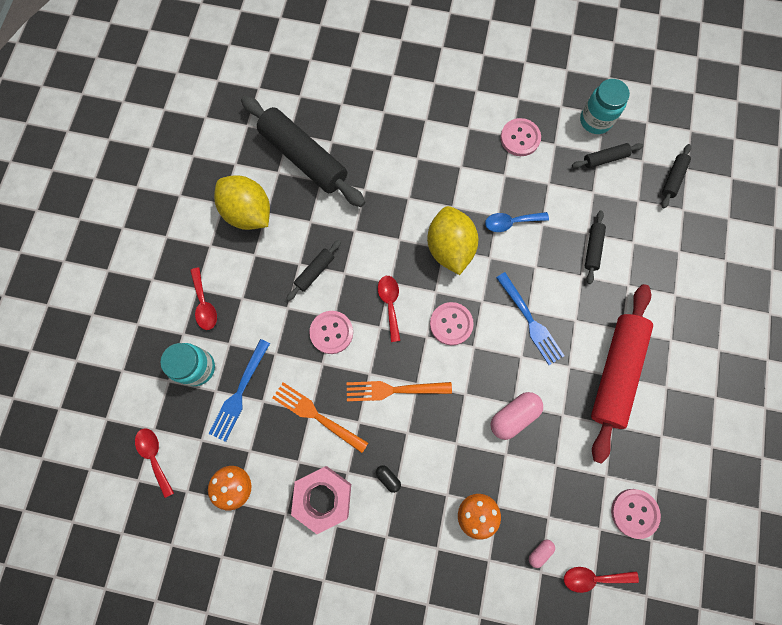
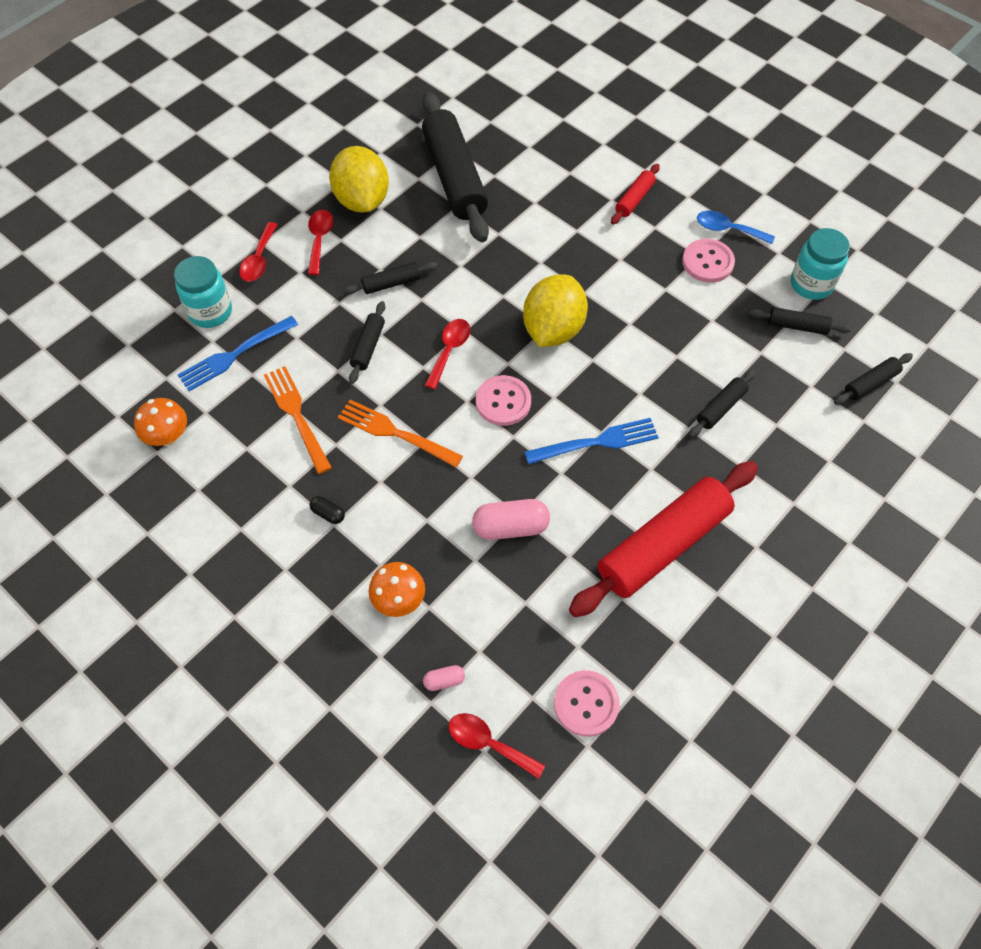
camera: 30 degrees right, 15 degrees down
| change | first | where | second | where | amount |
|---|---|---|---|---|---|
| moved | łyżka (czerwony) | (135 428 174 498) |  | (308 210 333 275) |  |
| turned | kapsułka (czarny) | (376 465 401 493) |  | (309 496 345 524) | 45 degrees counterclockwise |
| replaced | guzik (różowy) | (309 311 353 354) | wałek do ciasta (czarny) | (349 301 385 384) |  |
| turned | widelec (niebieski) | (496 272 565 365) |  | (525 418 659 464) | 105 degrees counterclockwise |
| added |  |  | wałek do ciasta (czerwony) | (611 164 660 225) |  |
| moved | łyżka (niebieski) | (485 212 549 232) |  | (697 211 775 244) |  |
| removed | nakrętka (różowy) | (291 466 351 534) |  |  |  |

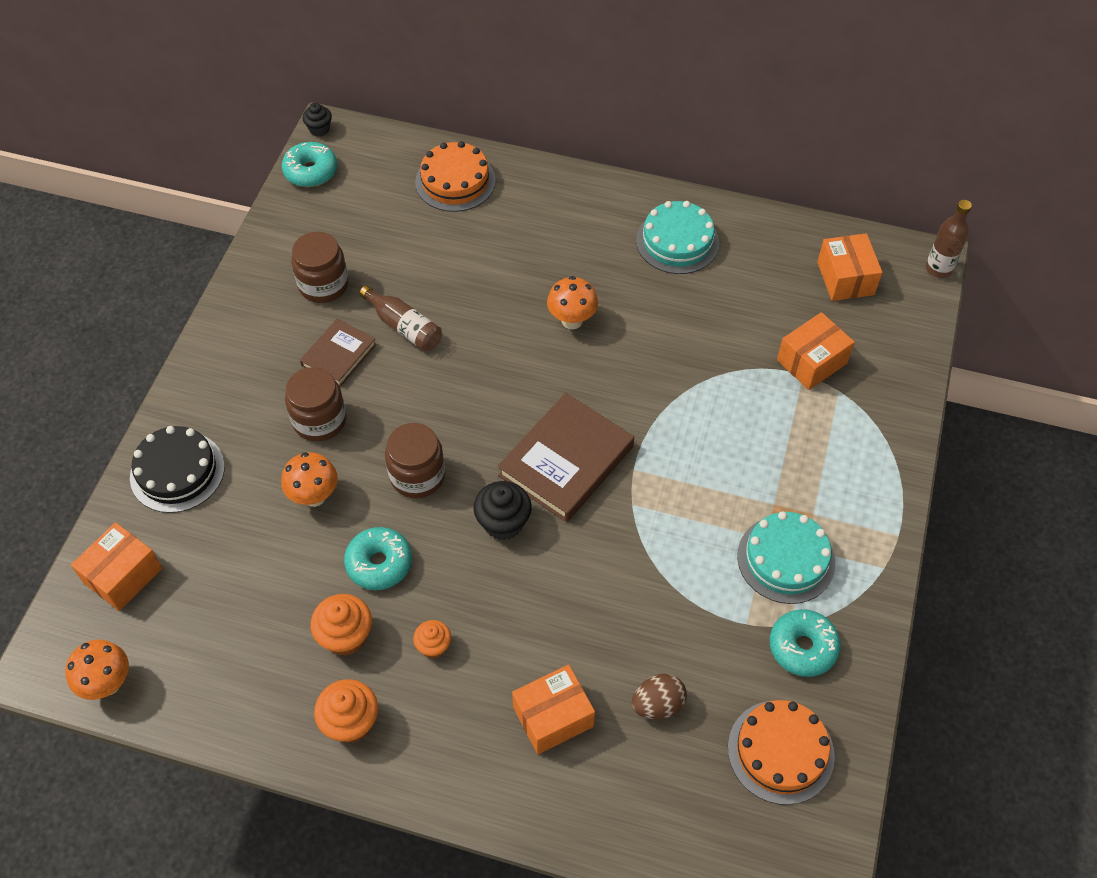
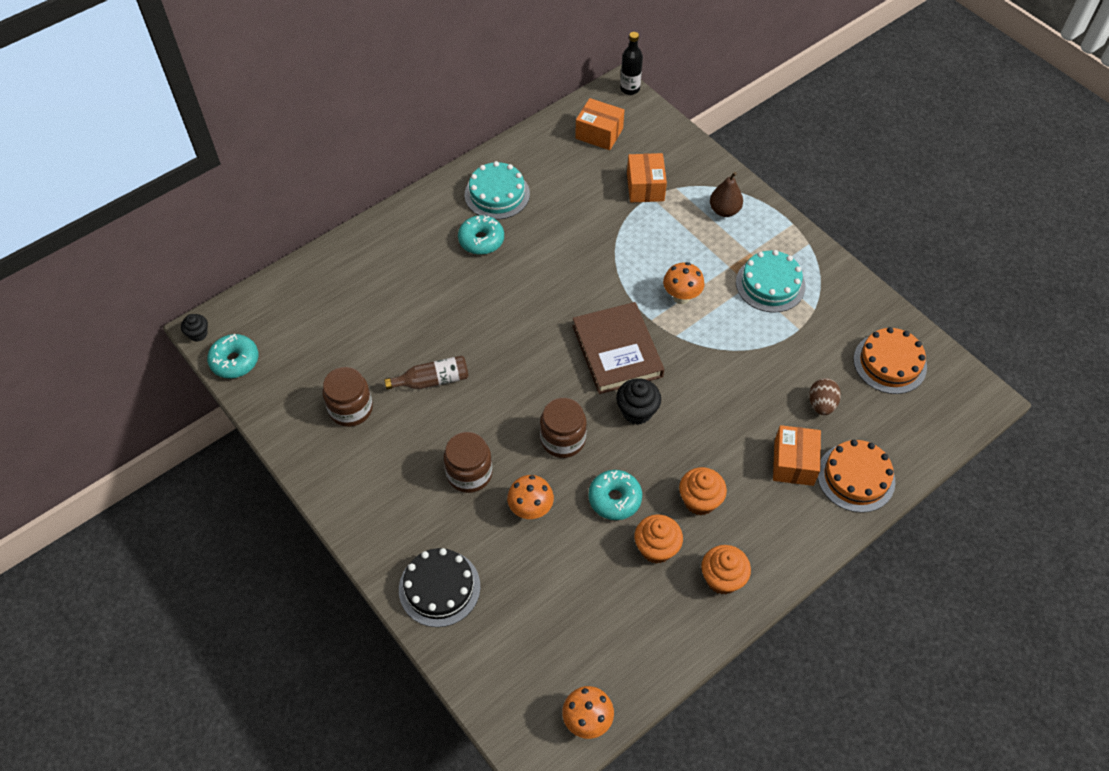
camera: 55 degrees left, 0 degrees up
| change | first | where | second | where | amount |
|---|---|---|---|---|---|
| moved | donut (turkusowy) | (770 609 841 677) |  | (458 215 504 255) |  |
| recoloured | butelka (brązowy) | (926 200 972 278) | butelka (czarny) | (620 32 643 95) |  |
| moved | grzyb (pomarańczowy) | (547 276 598 329) |  | (663 262 704 304) |  |
| resized | muffinka (pomarańczowy) | (413 620 451 658) |  | (679 467 727 515) | x1.61 |
| added |  |  | gruszka (brązowy) | (710 172 743 217) |  |
| moved | tort (pomarańczowy) | (415 141 496 212) |  | (818 440 895 513) |  |
| removed | pudełko (pomarańczowy) | (71 522 162 611) |  |  |  |
| removed | książka (brązowy) | (300 319 377 387) |  |  |  |

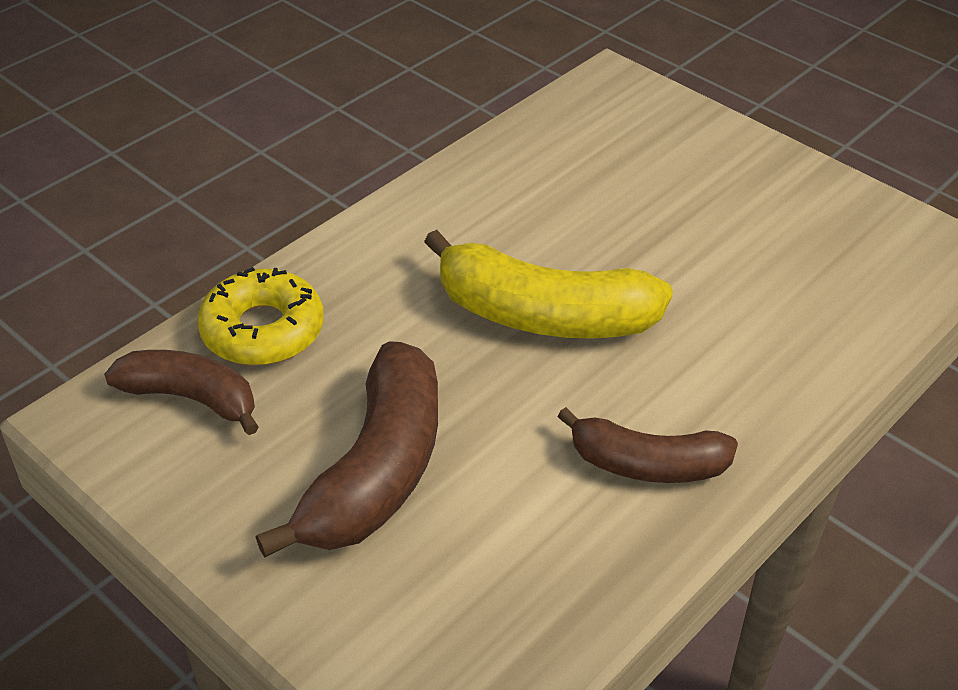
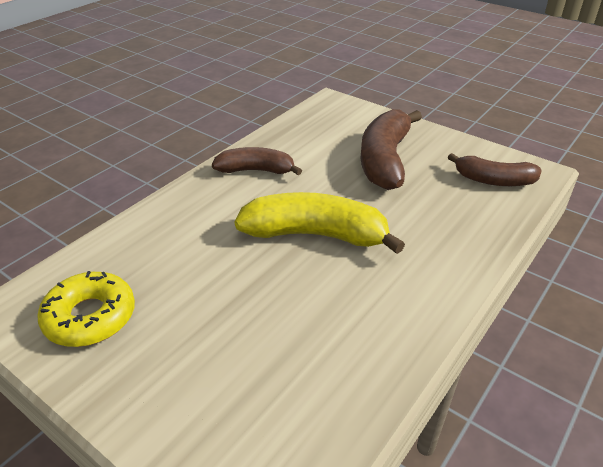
camera: 175 degrees right, 5 degrees down
| change | first | where | second | where | amount |
|---|---|---|---|---|---|
| moved | donut (żółty) | (197 267 324 366) |  | (37 271 135 347) |  |

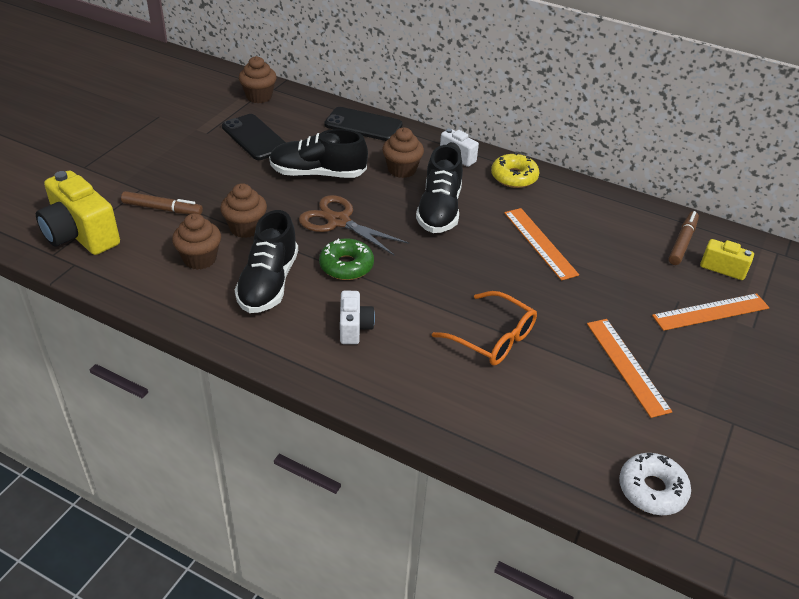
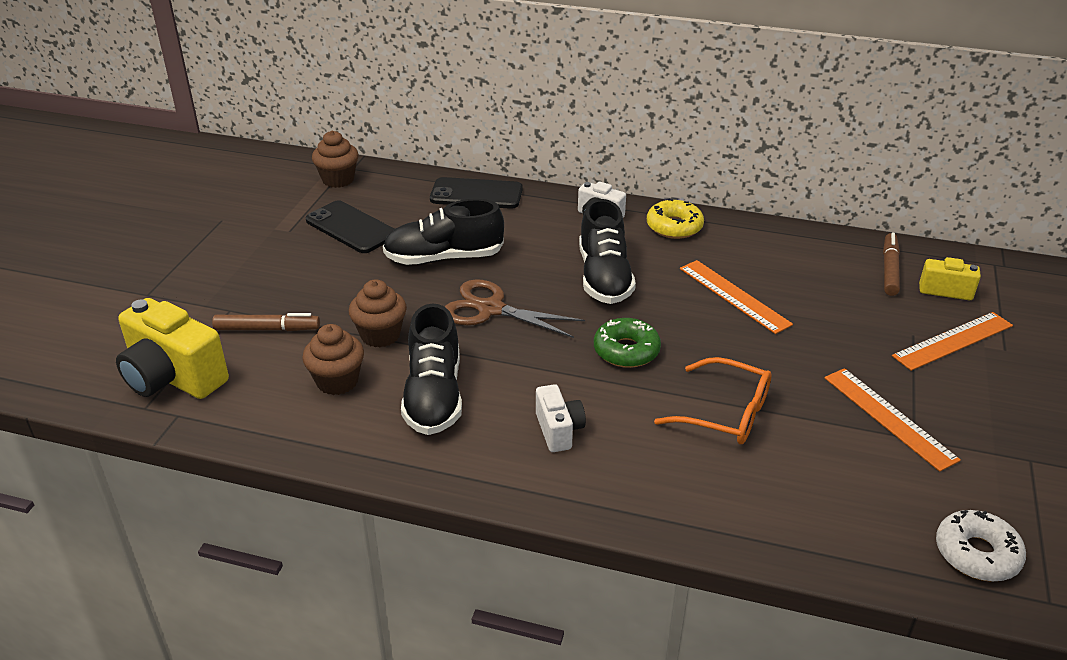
camera: 10 degrees left, 5 degrees down
| change | first | where | second | where | amount |
|---|---|---|---|---|---|
| moved | donut (zielony) | (319 238 374 280) |  | (594 318 661 368) |  |
| removed | muffinka (brązowy) | (382 128 424 178) |  |  |  |

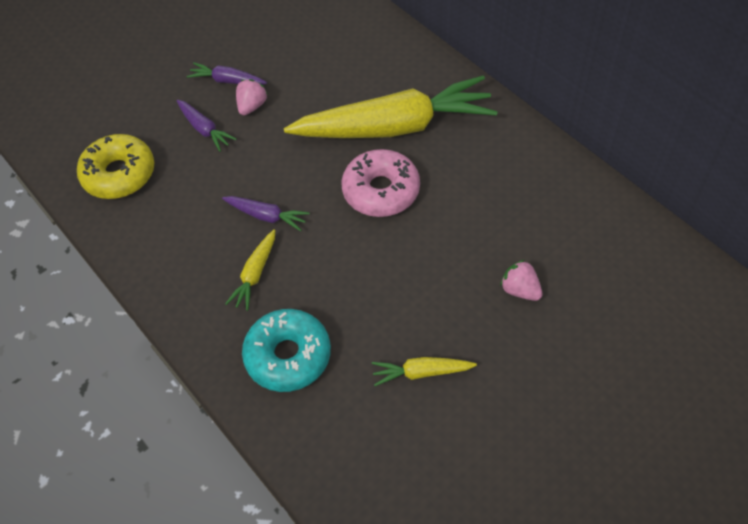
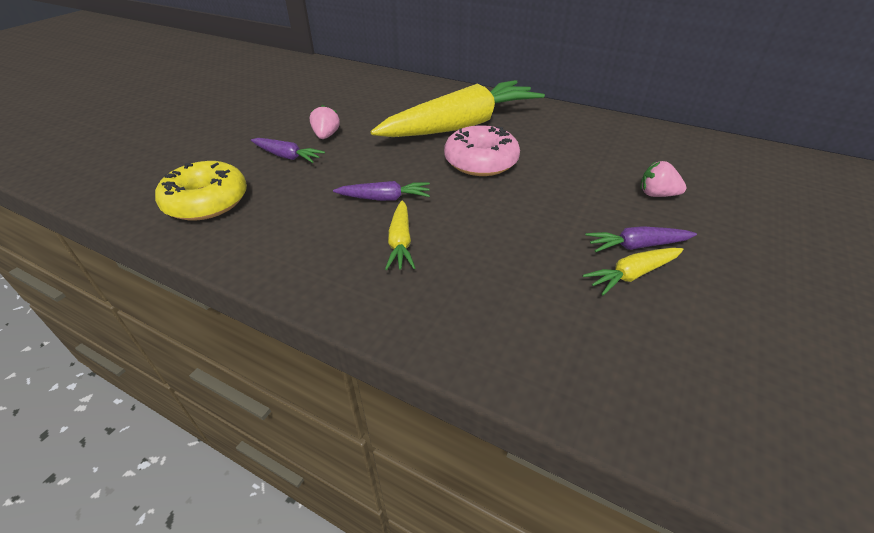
camera: 25 degrees left, 15 degrees down
| change | first | where | second | where | amount |
|---|---|---|---|---|---|
| moved | marchewka (fioletowy) | (187 63 267 85) |  | (585 226 697 252) |  |
| removed | donut (turkusowy) | (242 309 331 392) |  |  |  |

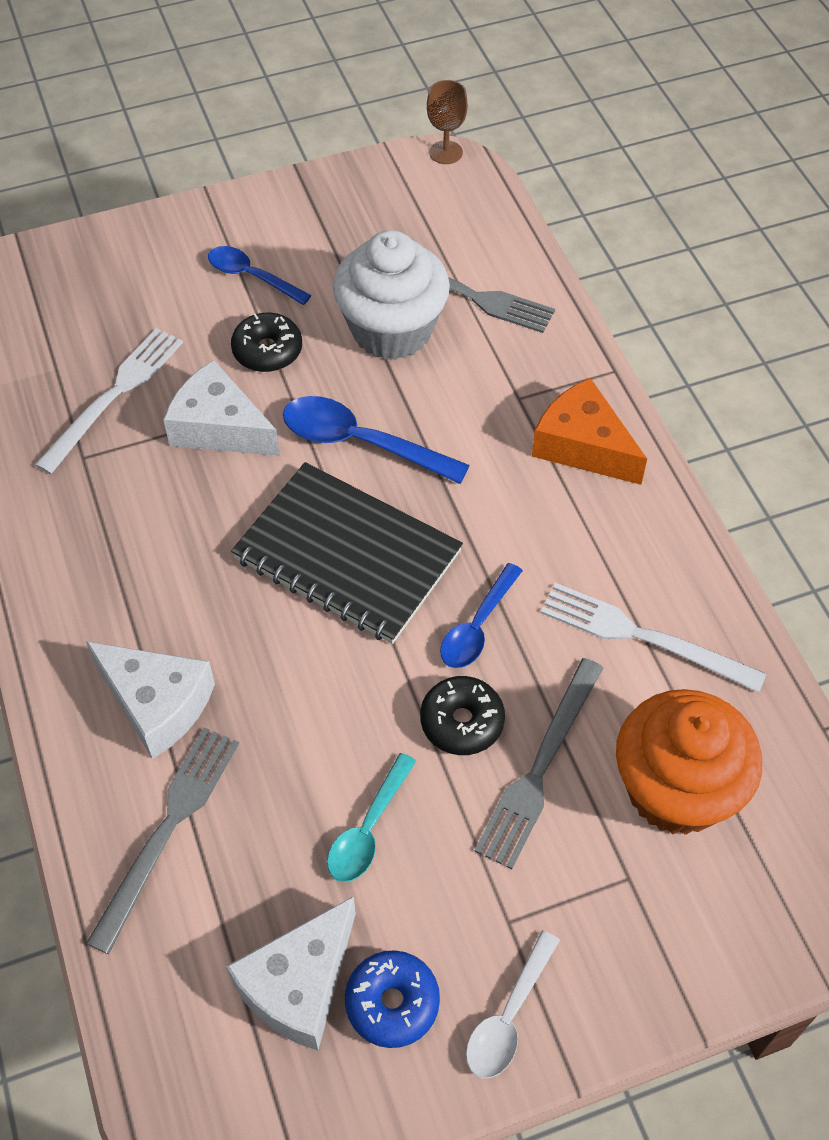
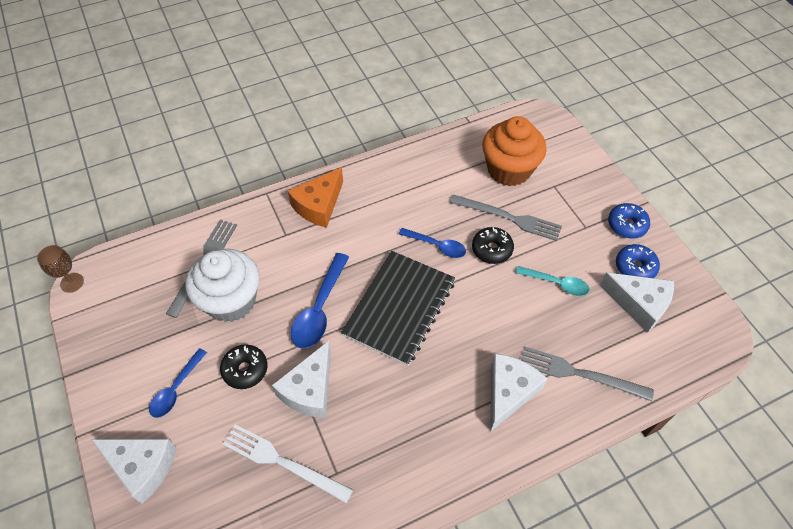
camera: 95 degrees left, 0 degrees up
| change | first | where | second | where | amount |
|---|---|---|---|---|---|
| added |  |  | ser (biały) | (91 439 176 504) |  |
| replaced | łyżka (biały) | (466 931 560 1079) | donut (niebieski) | (608 203 650 239) |  |
| removed | widelec (biały) | (540 583 766 693) |  |  |  |

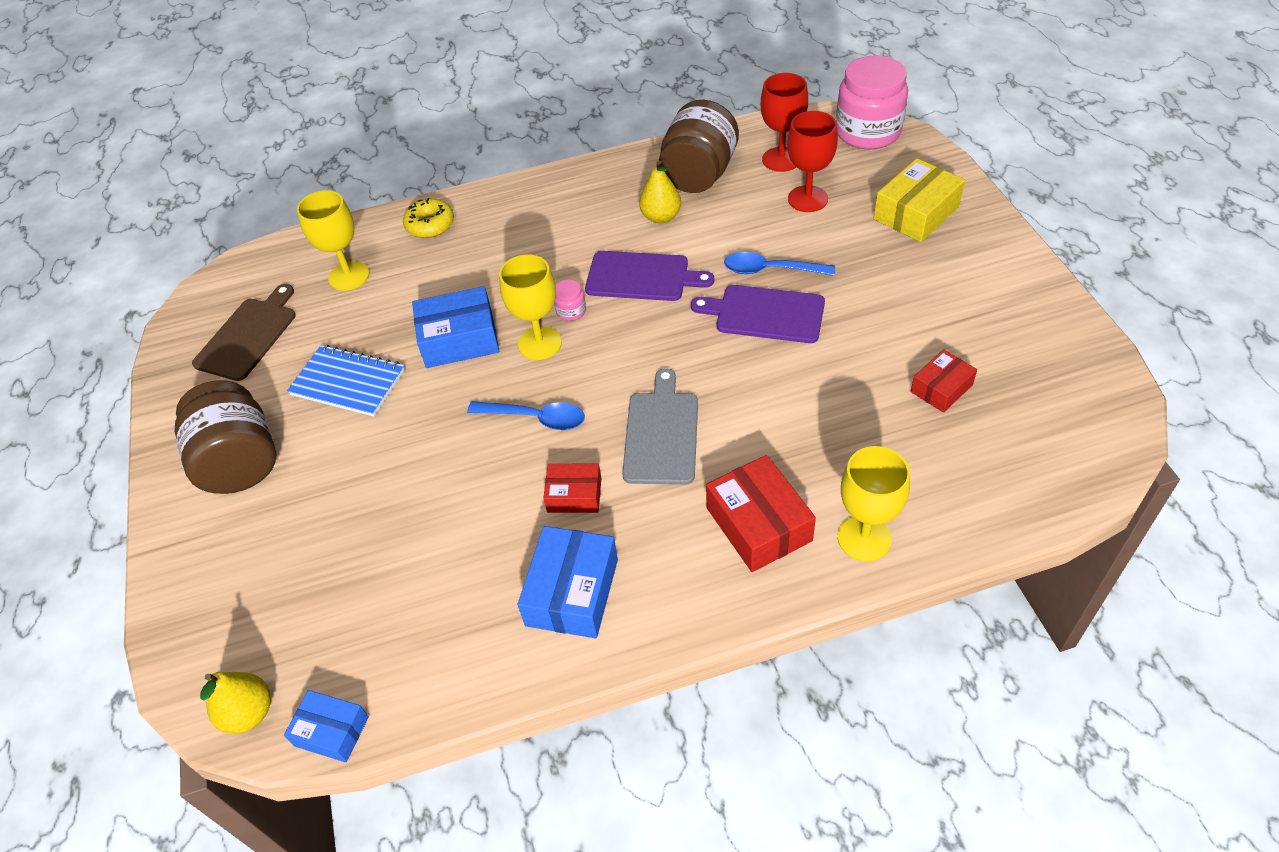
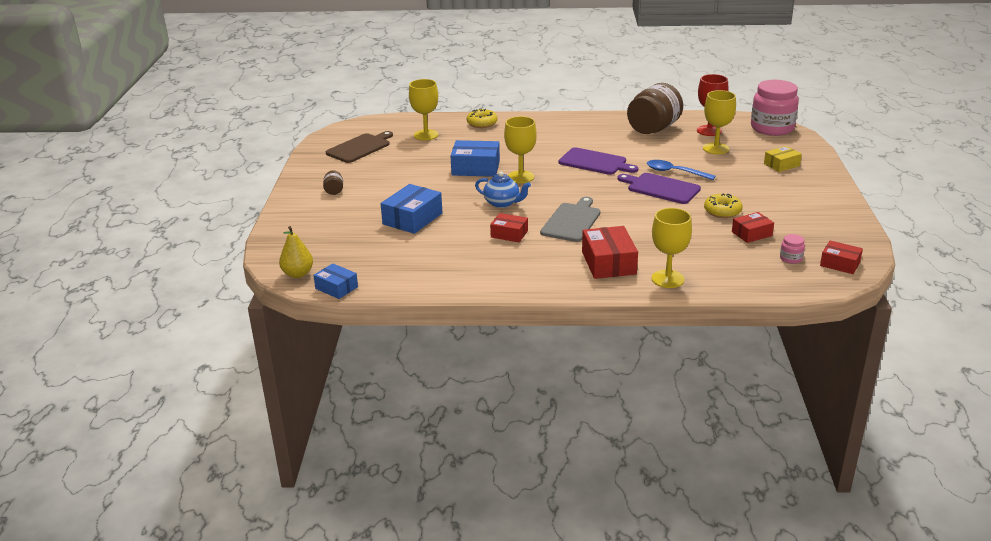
camera: 15 degrees right, 20 degrees down
| change | first | where | second | where | amount |
|---|---|---|---|---|---|
| resized | słoik (brązowy) | (175 380 276 494) |  | (323 170 343 195) | x0.41 |
| moved | pudełko (niebieski) | (518 526 618 638) |  | (380 184 442 234) |  |
| replaced | łyżka (niebieski) | (467 401 585 430) | imbryk (niebieski) | (475 171 531 208) |  |
| recoloured | kielich (czerwony) | (787 111 838 212) | kielich (żółty) | (703 90 736 154) |  |
| added |  |  | donut (żółty) | (704 194 743 218) |  |
| resized | pudełko (żółty) | (874 158 965 242) |  | (764 146 802 172) | x0.61 |
| moved | słoik (różowy) | (554 279 586 321) |  | (780 234 805 264) |  |
| added |  |  | pudełko (czerwony) | (820 240 863 274) |  |
| removed | zeszyt (niebieski) | (287 345 405 417) |  |  |  |
| removed | gruszka (żółty) | (639 160 681 224) |  |  |  |

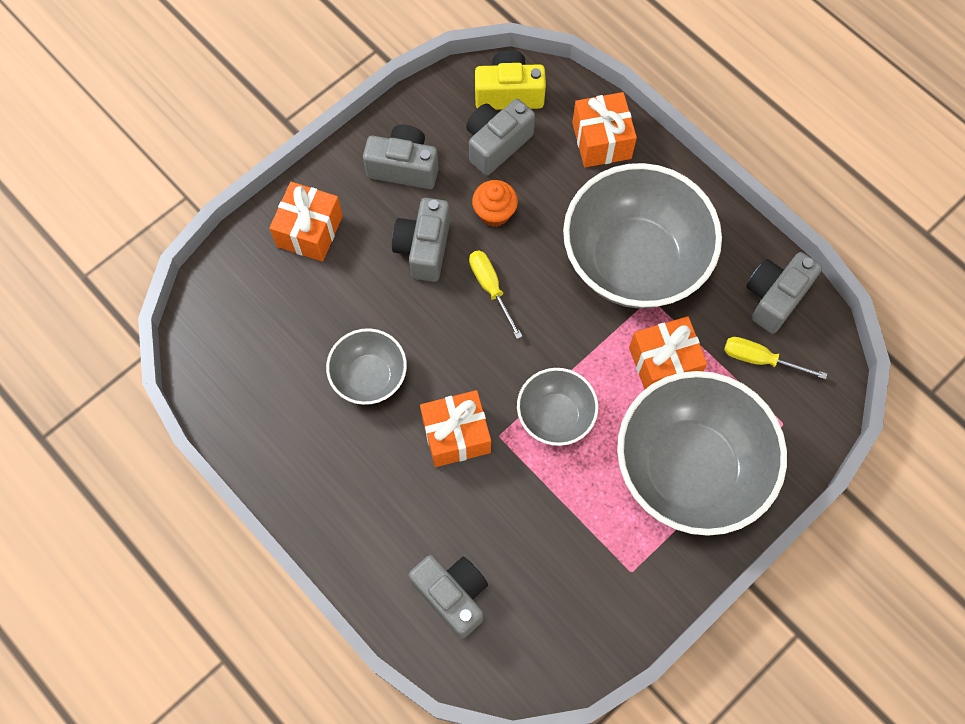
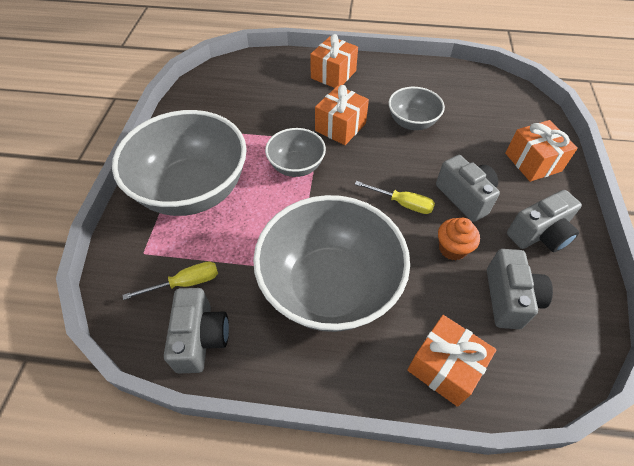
camera: 140 degrees right, 15 degrees down
| change | first | where | second | where | amount |
|---|---|---|---|---|---|
| moved | prezent (pomarańczowy) | (629 316 707 389) |  | (310 34 358 88) |  |
| removed | aparat fotograficzny (szary) | (409 555 488 639) |  |  |  |
| removed | aparat fotograficzny (żółty) | (475 50 546 110) |  |  |  |

